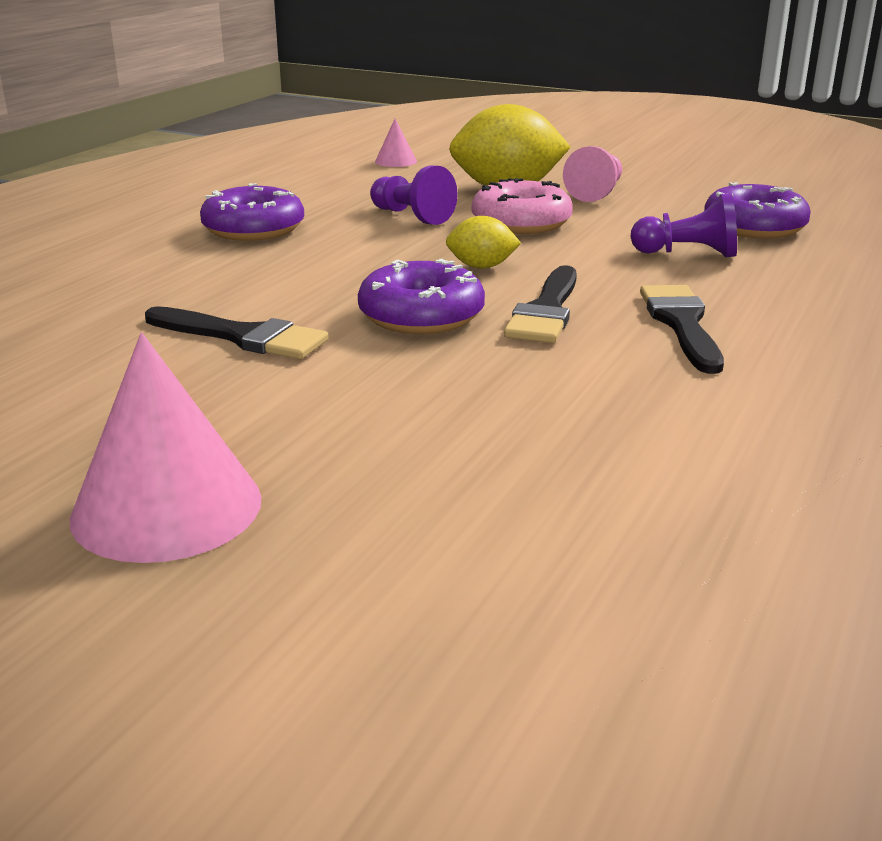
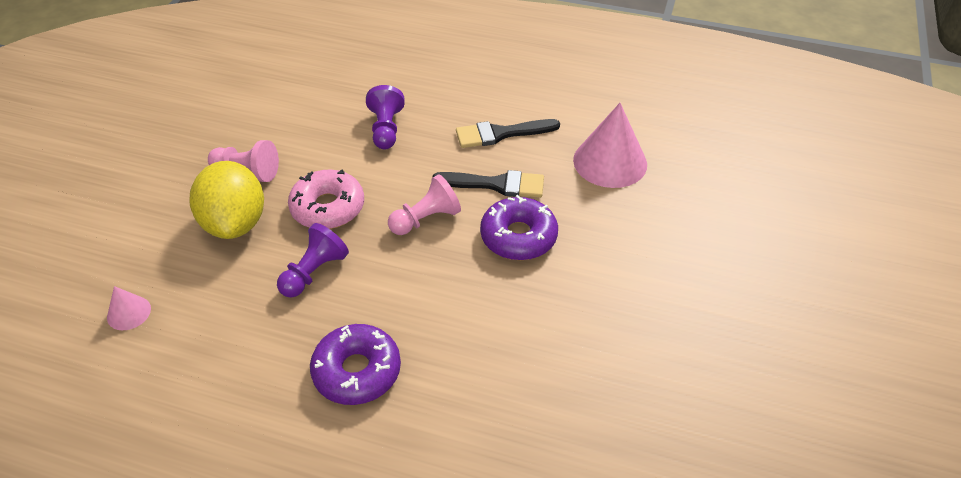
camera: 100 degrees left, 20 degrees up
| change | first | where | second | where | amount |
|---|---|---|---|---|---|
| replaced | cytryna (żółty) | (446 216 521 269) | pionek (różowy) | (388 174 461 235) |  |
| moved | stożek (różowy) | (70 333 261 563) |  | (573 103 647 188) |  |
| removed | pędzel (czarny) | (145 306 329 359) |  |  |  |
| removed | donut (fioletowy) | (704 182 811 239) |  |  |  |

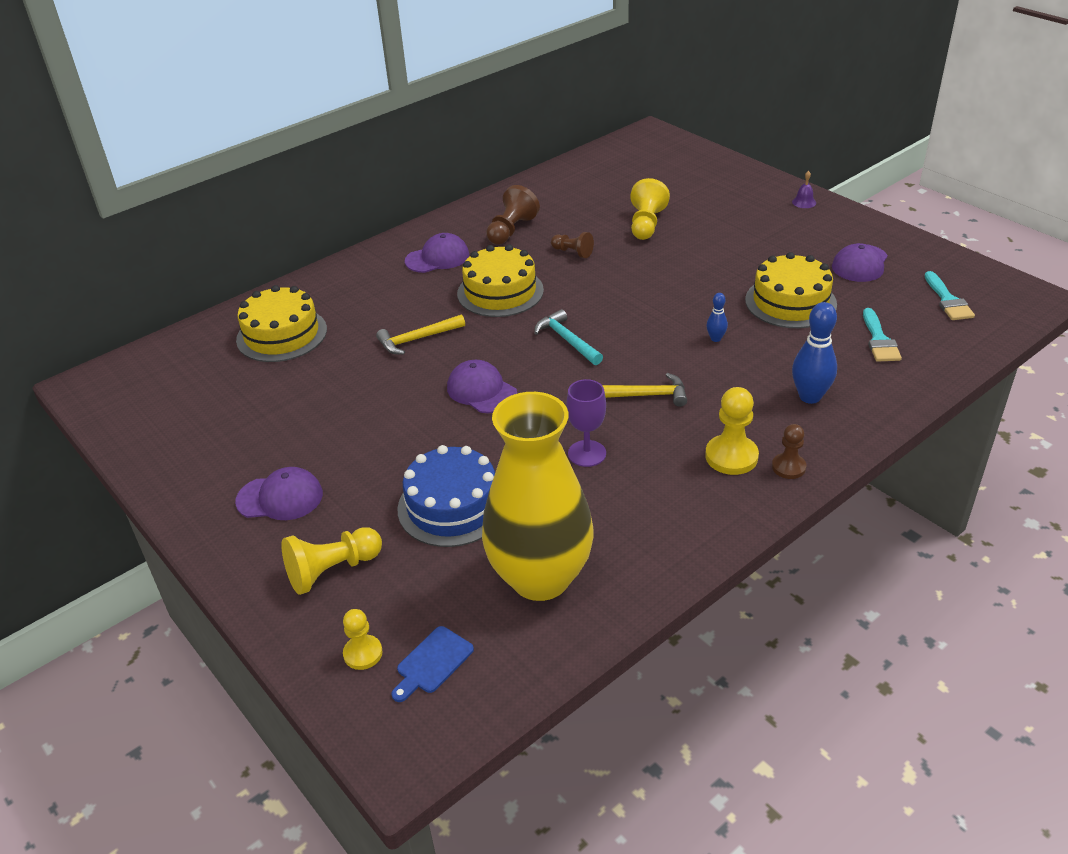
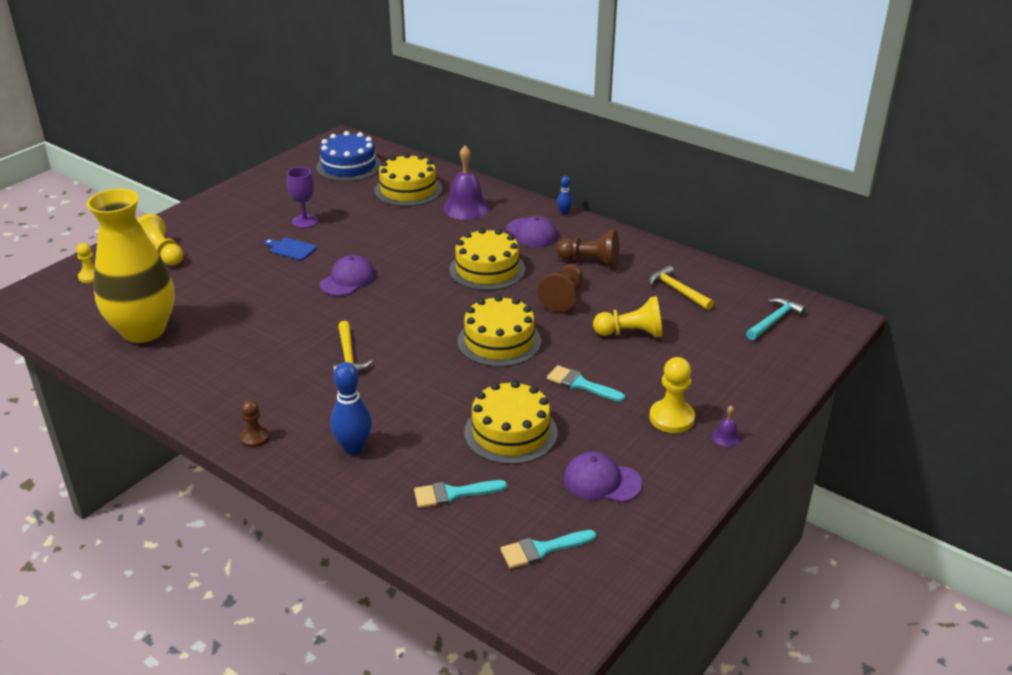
camera: 75 degrees right, 5 degrees down
| change | first | where | second | where | amount |
|---|---|---|---|---|---|
| moved | deska do krojenia (niebieski) | (391 626 474 702) |  | (264 238 317 260) |  |
| moved | kielich (fioletowy) | (566 379 606 467) |  | (287 167 318 228) |  |
| moved | tort (niebieski) | (398 445 495 547) |  | (316 131 381 182) |  |
| added |  |  | dzwonek (fioletowy) | (443 146 490 220) |  |
| added |  |  | tort (żółty) | (458 295 541 367) |  |
| resized | pionek (brązowy) | (551 232 594 258) |  | (538 264 582 312) | x1.59 |
| added |  |  | pędzel (turkusowy) | (547 365 625 402) |  |
| moved | kręgiel (niebieski) | (706 293 728 342) |  | (557 176 572 214) |  |
| moved | młotek (żółty) | (376 314 465 354) |  | (649 265 714 310) |  |
| moved | pionek (żółty) | (705 387 759 475) |  | (649 357 695 433) |  |
| moved | młotek (turkusowy) | (534 309 603 365) |  | (746 298 806 340) |  |
| removed | czapka (fioletowy) | (235 467 323 520) |  |  |  |

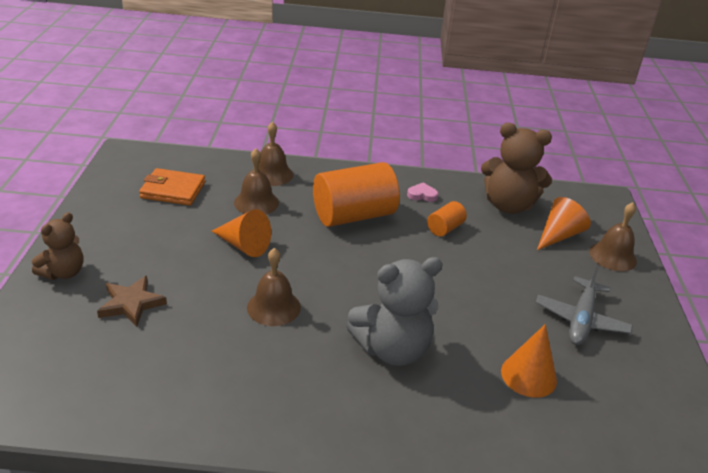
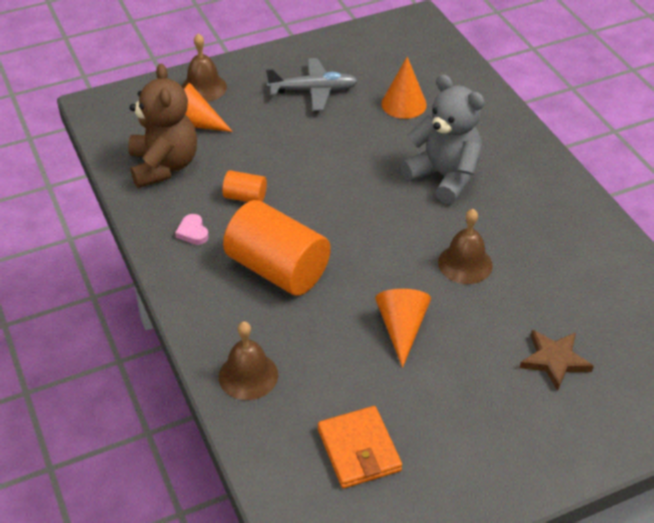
camera: 115 degrees left, 10 degrees up
| change | first | where | second | where | amount |
|---|---|---|---|---|---|
| removed | miś (brązowy) | (32 212 84 280) |  |  |  |
| removed | dzwonek (brązowy) | (234 148 279 214) |  |  |  |

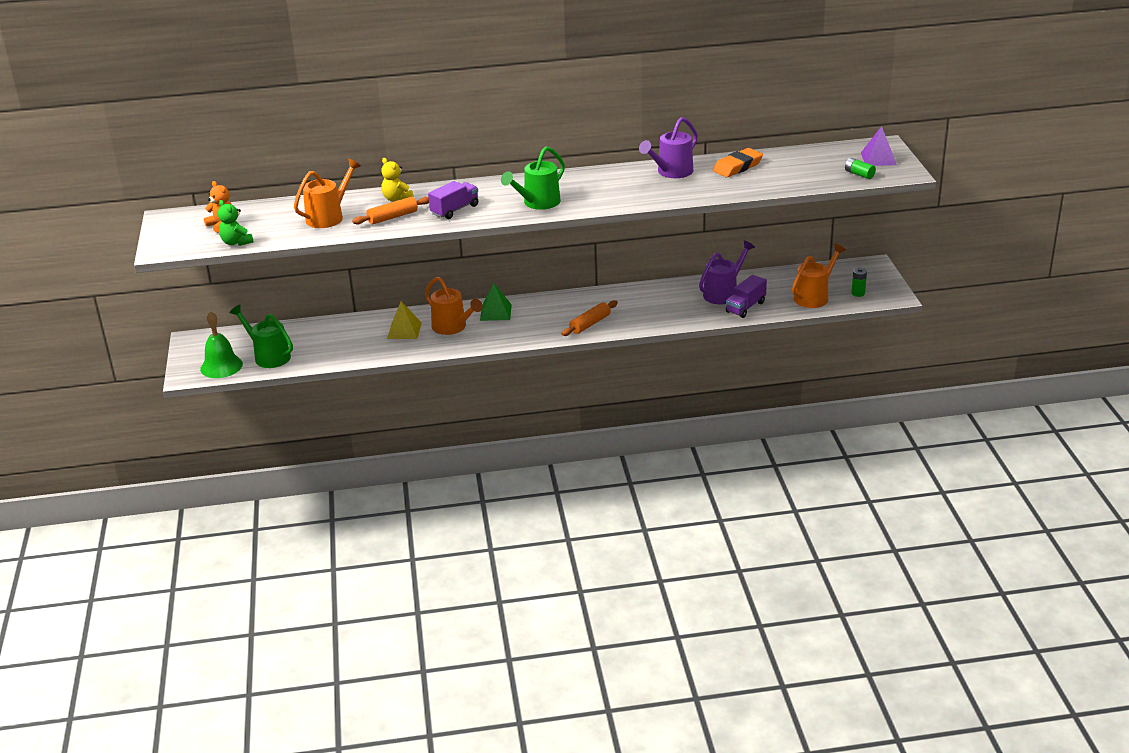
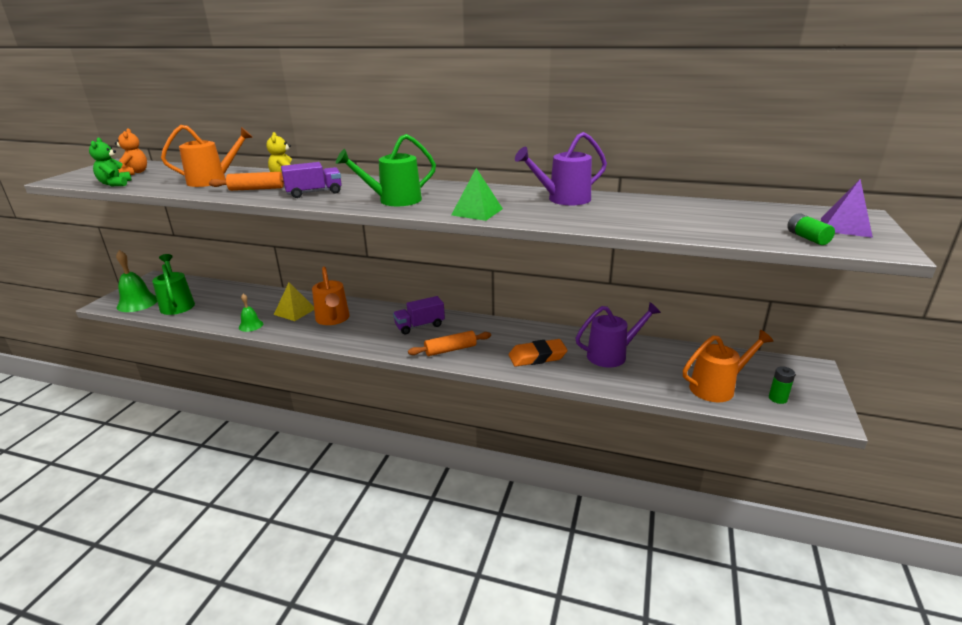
camera: 25 degrees right, 5 degrees down
| change | first | where | second | where | amount |
|---|---|---|---|---|---|
| added |  |  | dzwonek (zielony) | (239 294 263 332) |  |
| moved | ciężarówka (fioletowy) | (726 275 767 318) |  | (393 296 445 334) |  |
| moved | piramida (zielony) | (480 283 512 321) |  | (451 168 503 221) |  |
| moved | gumka do mazania (pomarańczowy) | (713 148 763 177) |  | (509 339 568 367) |  |

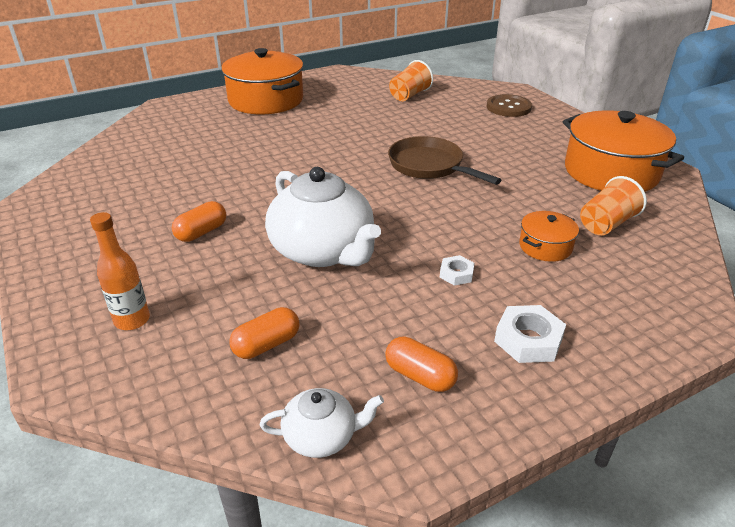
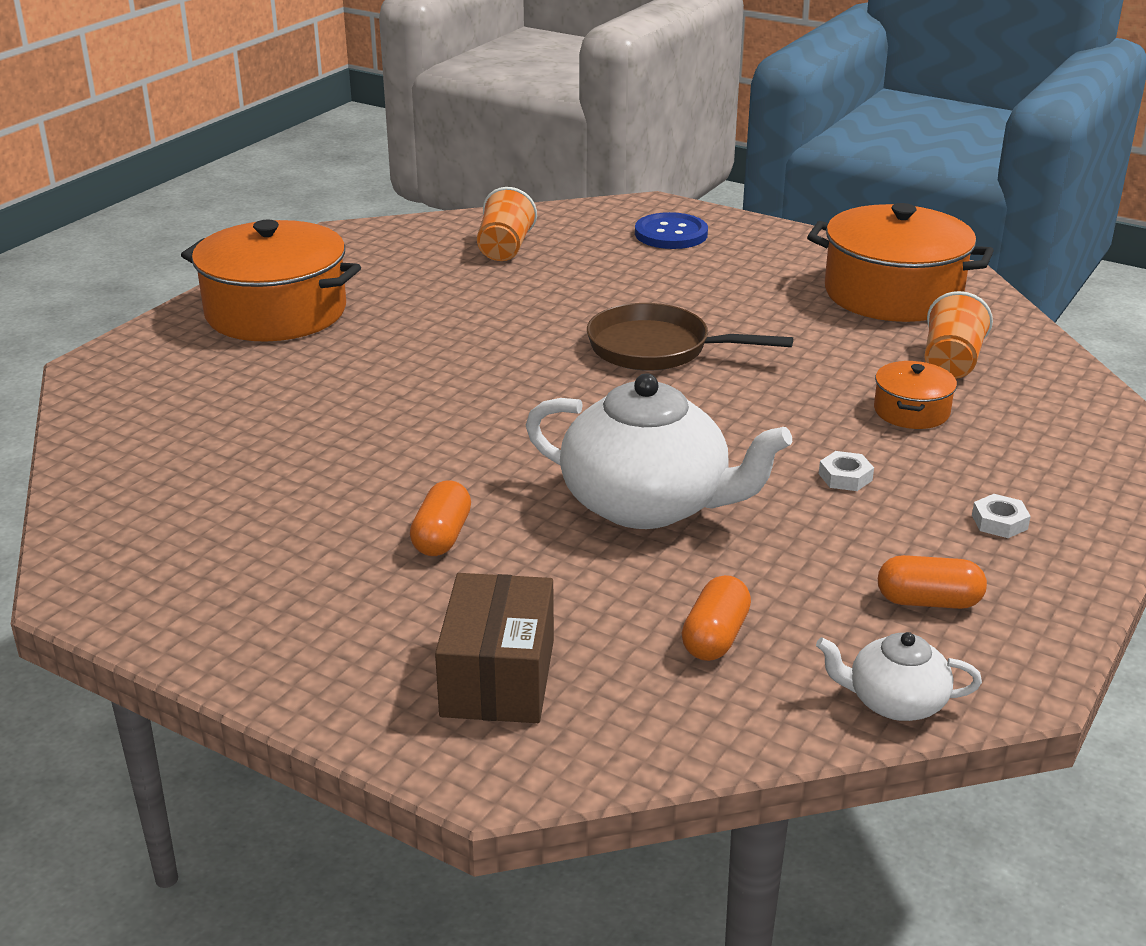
camera: 30 degrees left, 5 degrees down
| change | first | where | second | where | amount |
|---|---|---|---|---|---|
| replaced | butelka (pomarańczowy) | (90 212 150 330) | pudełko (brązowy) | (435 573 554 723) |  |
| recoloured | guzik (brązowy) | (487 94 532 117) | guzik (niebieski) | (635 212 708 249) |  |
| turned | imbryk (biały) | (260 388 384 458) |  | (816 632 982 721) | 135 degrees counterclockwise |
| resized | nakrętka (biały) | (494 305 566 363) |  | (972 494 1031 538) | x0.60 |

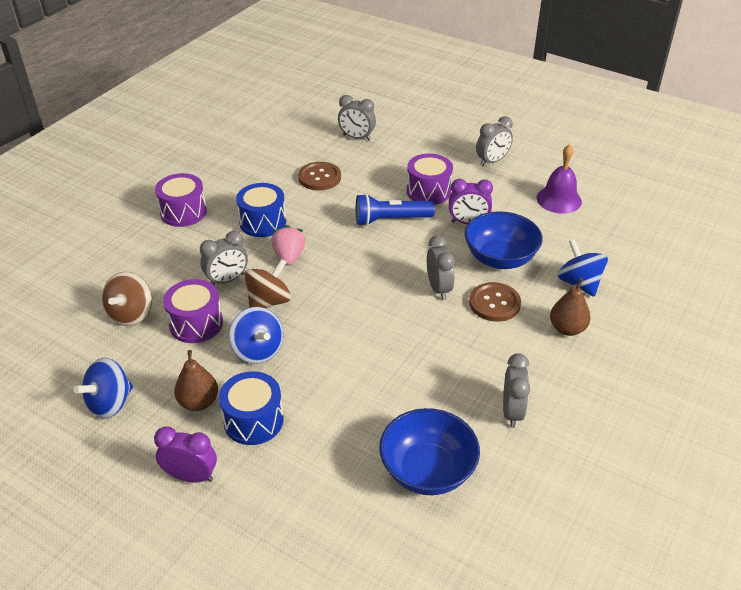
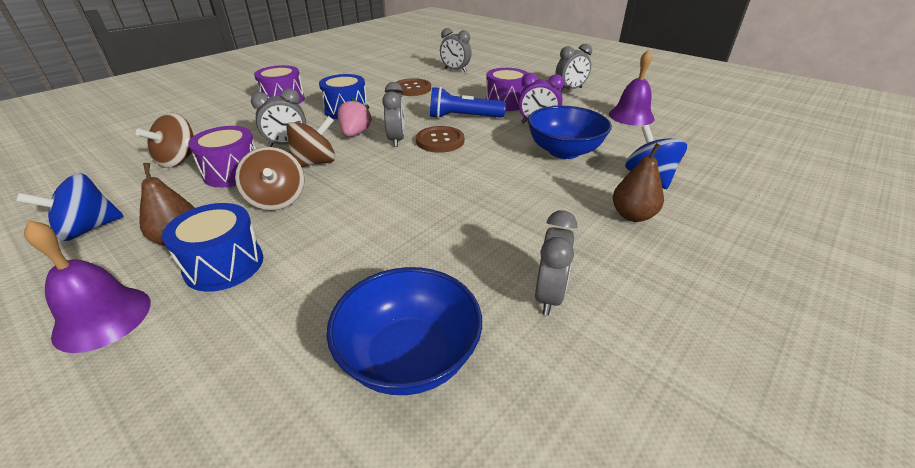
camera: 10 degrees right, 5 degrees down
| change | first | where | second | where | amount |
|---|---|---|---|---|---|
| replaced | budzik (fioletowy) | (154 426 217 483) | dzwonek (fioletowy) | (24 220 151 353) |  |
| recoloured | bączek (niebieski) | (229 307 283 364) | bączek (brązowy) | (235 147 305 210) |  |
| moved | budzik (szary) | (427 235 455 300) |  | (382 82 405 147) |  |
| moved | guzik (brązowy) | (469 282 521 322) |  | (416 126 464 153) |  |

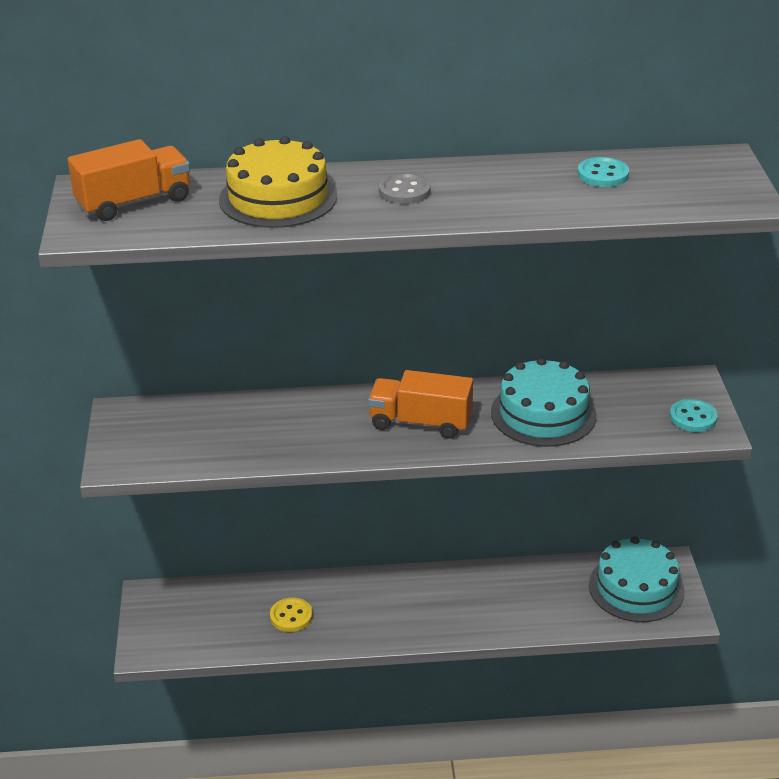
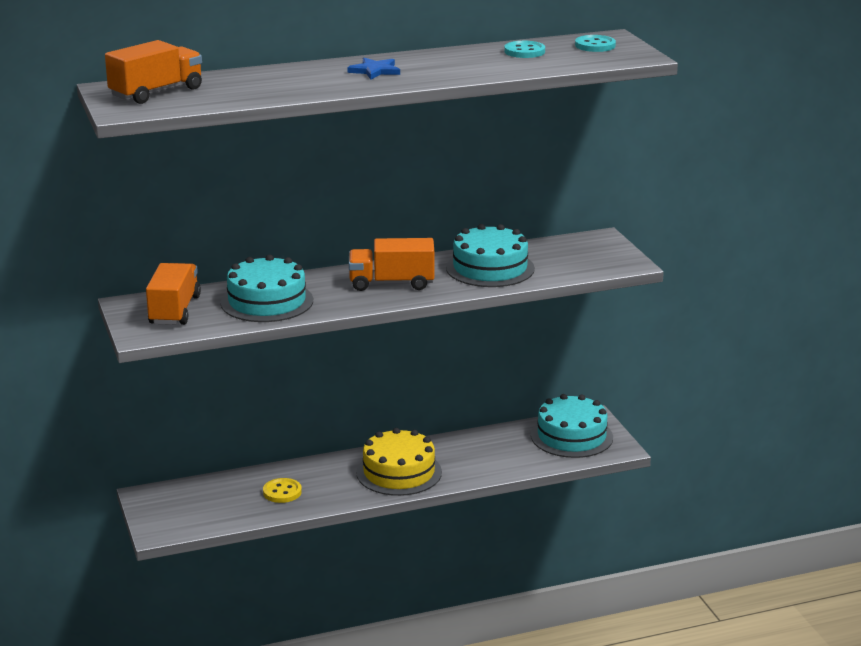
camera: 15 degrees left, 10 degrees down
| change | first | where | second | where | amount |
|---|---|---|---|---|---|
| added |  |  | ciężarówka (pomarańczowy) | (146 263 201 325) |  |
| added |  |  | tort (turkusowy) | (221 255 313 322) |  |
| replaced | guzik (szary) | (379 173 431 204) | gwiazda (niebieski) | (347 58 400 79) |  |
| moved | tort (żółty) | (219 136 337 228) |  | (356 428 442 496) |  |
| moved | guzik (turkusowy) | (670 399 718 432) |  | (575 35 616 52) |  |

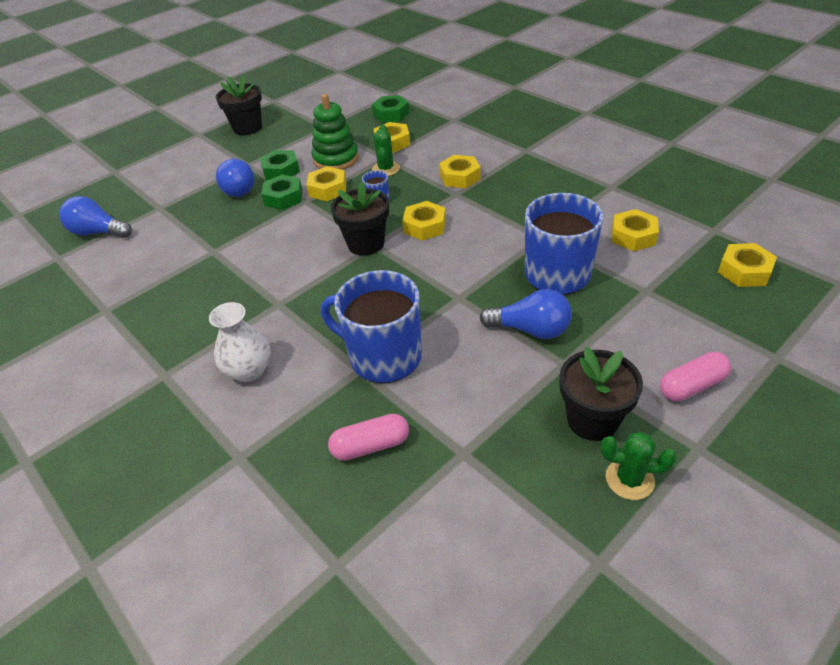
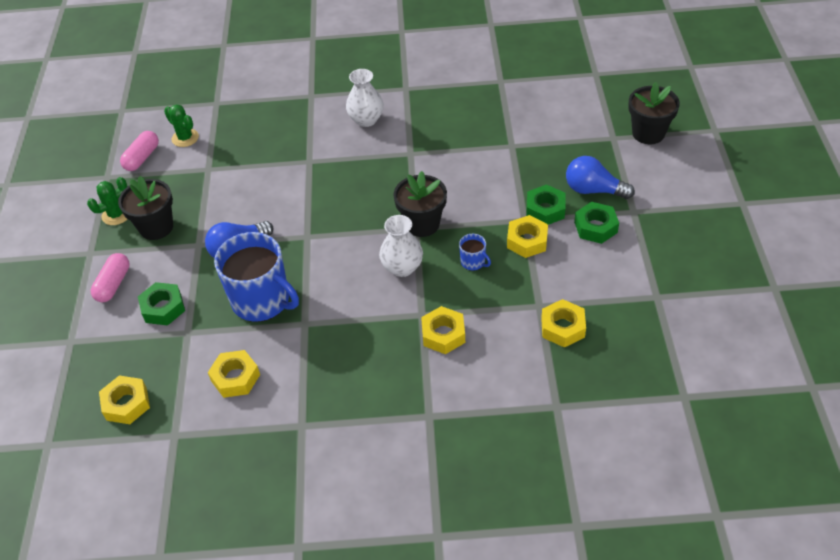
camera: 130 degrees right, 5 degrees up
| change | first | where | second | where | amount |
|---|---|---|---|---|---|
| moved | kapsułka (różowy) | (328 414 409 461) |  | (120 131 159 171) |  |
| moved | nakrętka (zielony) | (372 95 409 123) |  | (138 282 185 325) |  |
| moved | kaktus (zielony) | (372 125 400 176) |  | (164 104 199 147) |  |
| replaced | nakrętka (żółty) | (402 201 446 241) | wazon (biały) | (379 215 423 277) |  |
| moved | doniczka (czarny) | (216 75 262 135) |  | (628 82 680 144) |  |
| removed | żarówka (niebieski) | (59 196 132 238) |  |  |  |
| removed | zabawka nakładanka (zielony) | (312 94 359 170) |  |  |  |
| removed | kubek (niebieski) | (321 270 422 383) |  |  |  |

